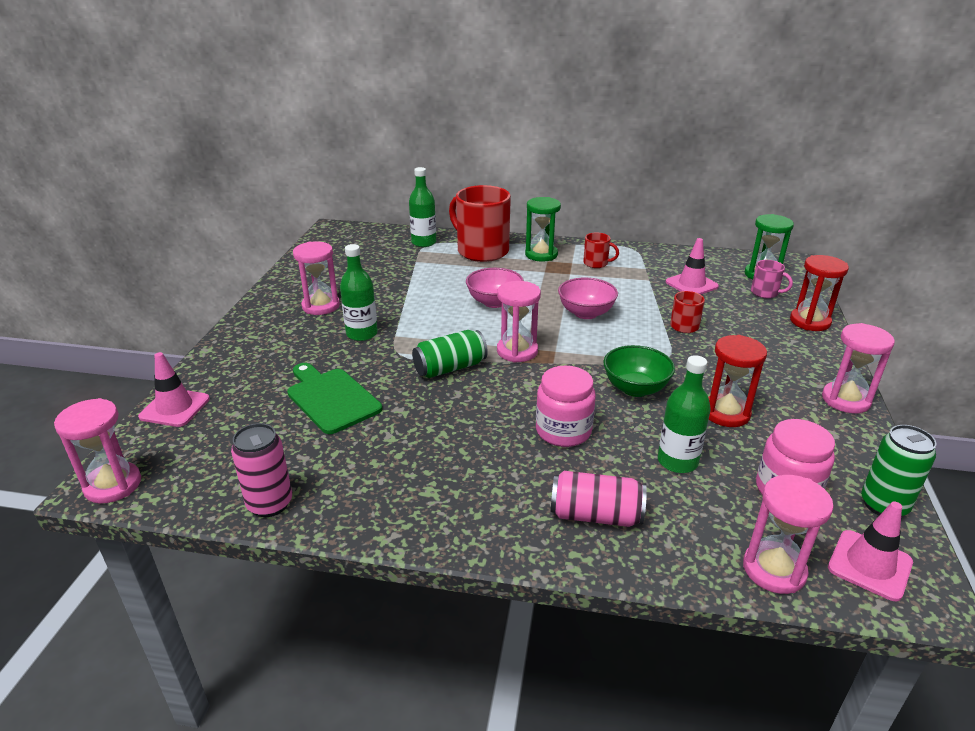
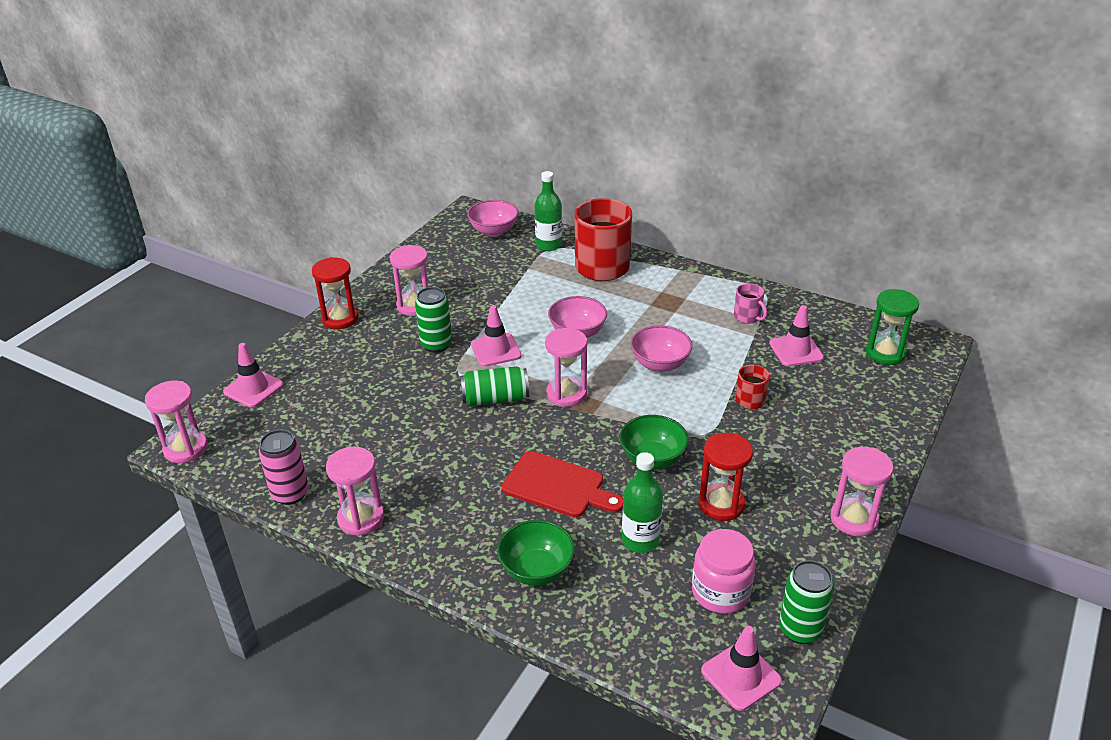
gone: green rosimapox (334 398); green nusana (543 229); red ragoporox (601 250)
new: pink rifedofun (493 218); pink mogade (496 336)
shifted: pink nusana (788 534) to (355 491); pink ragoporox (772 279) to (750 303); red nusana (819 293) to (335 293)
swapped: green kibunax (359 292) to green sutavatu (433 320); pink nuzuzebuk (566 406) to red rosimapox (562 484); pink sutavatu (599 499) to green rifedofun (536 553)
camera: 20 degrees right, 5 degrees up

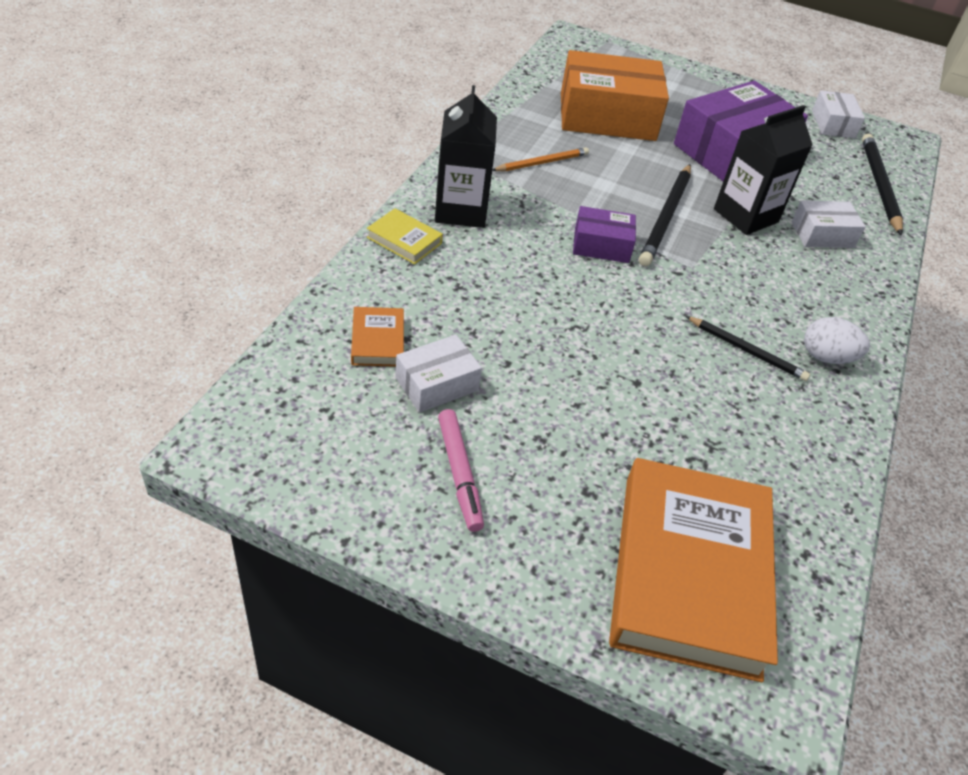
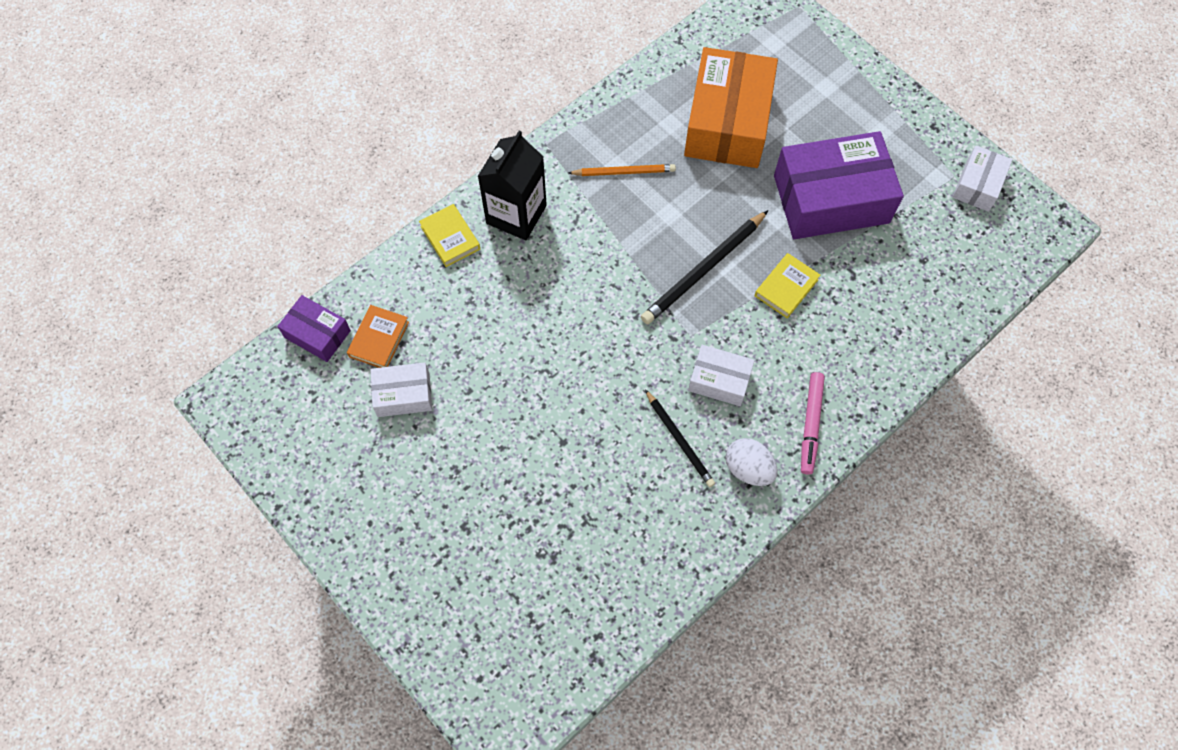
gone: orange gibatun (693 570); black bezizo (882 185)
shifted: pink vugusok (461 470) to (813 423); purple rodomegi (604 234) to (314 328); white rodomegi (828 224) to (721 375)
swapped: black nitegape (763 170) to yellow gibatun (787 285)
rotated: orange rodomegi (615 95) = (731 107) 75 degrees clockwise
camera: 30 degrees right, 20 degrees up

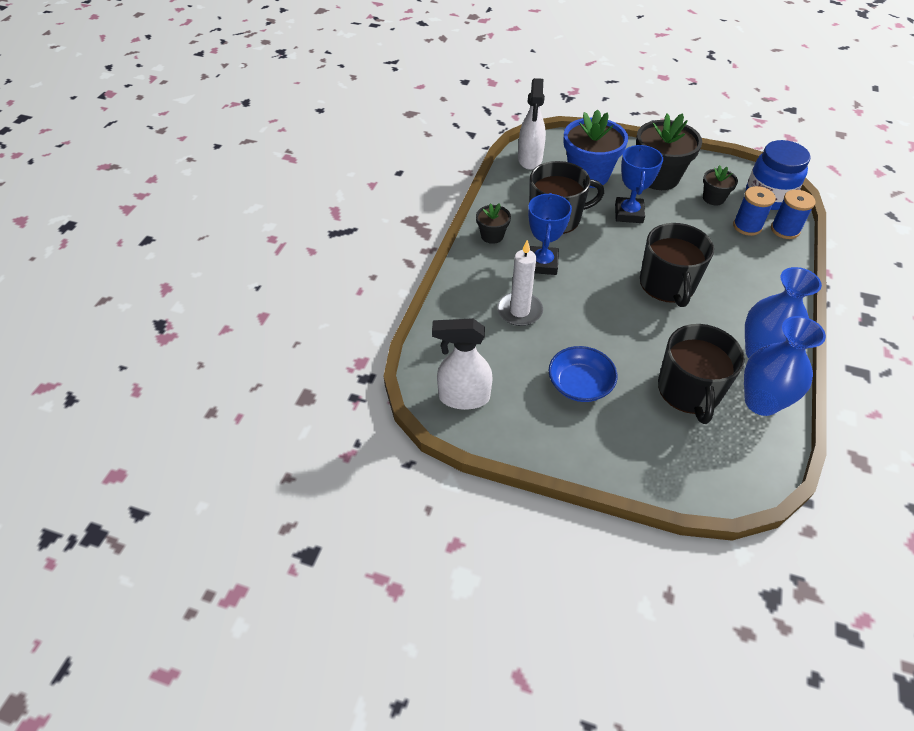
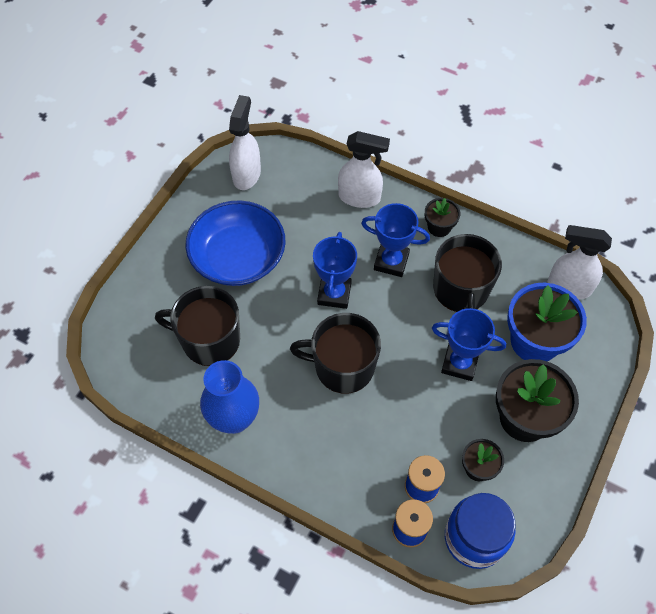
gone: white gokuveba (520 283); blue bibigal (785 366)
new: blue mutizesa (335 270); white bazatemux (364 169)
scaled: blue rifedofun (583 374) = (235 243) x1.66
camera: 100 degrees right, 10 degrees up

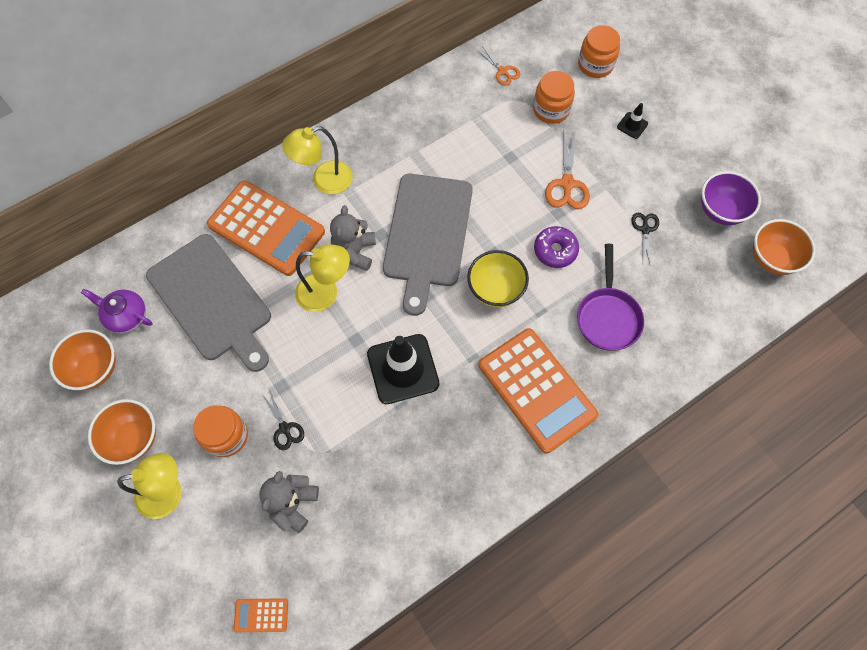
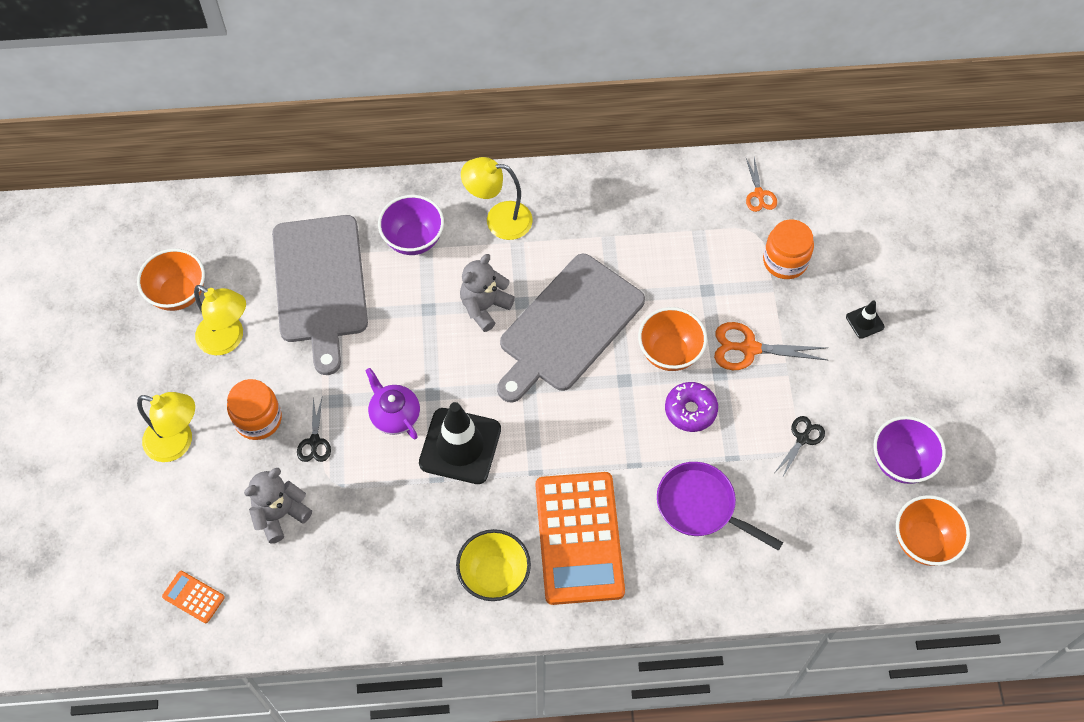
gone: orange nuzuzebuk (599 51)
shifted: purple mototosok (117 310) to (392 404); orange rifedofun (122 432) to (672 339); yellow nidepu (322 278) to (220 320); yellow rifedofun (498 278) to (493 565)
swapped: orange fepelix (266 228) to purple rifedofun (411 225)
rotated: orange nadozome (567 169) = (770 346) 60 degrees clockwise; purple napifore (610 297) = (720 506) 90 degrees clockwise
camera: 30 degrees right, 5 degrees down

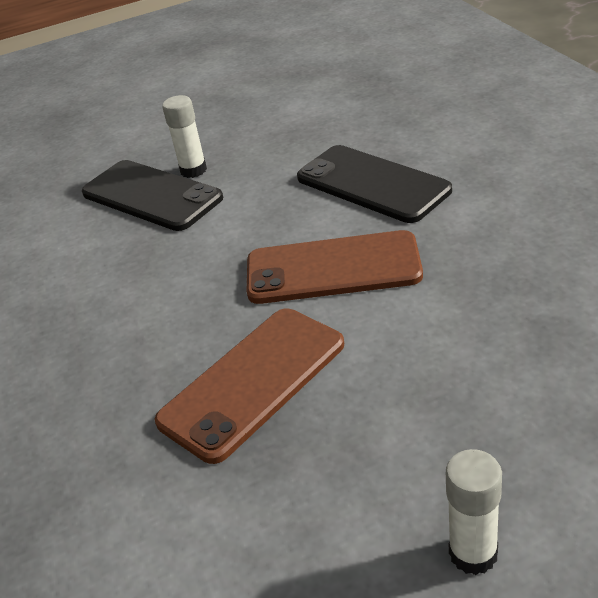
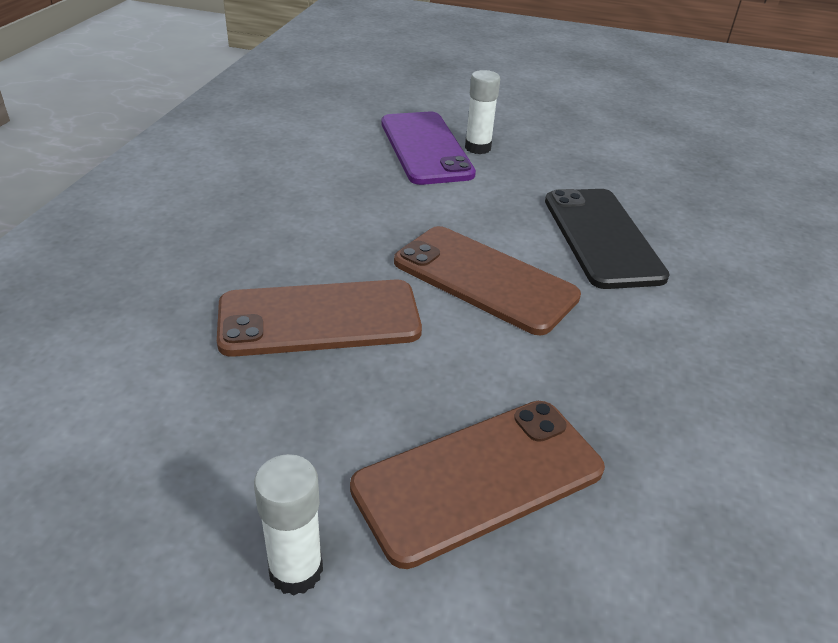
new: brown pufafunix (477 485)
repainted: black pufafunix (152 195) to purple pufafunix (428 148)
camera: 30 degrees right, 0 degrees up

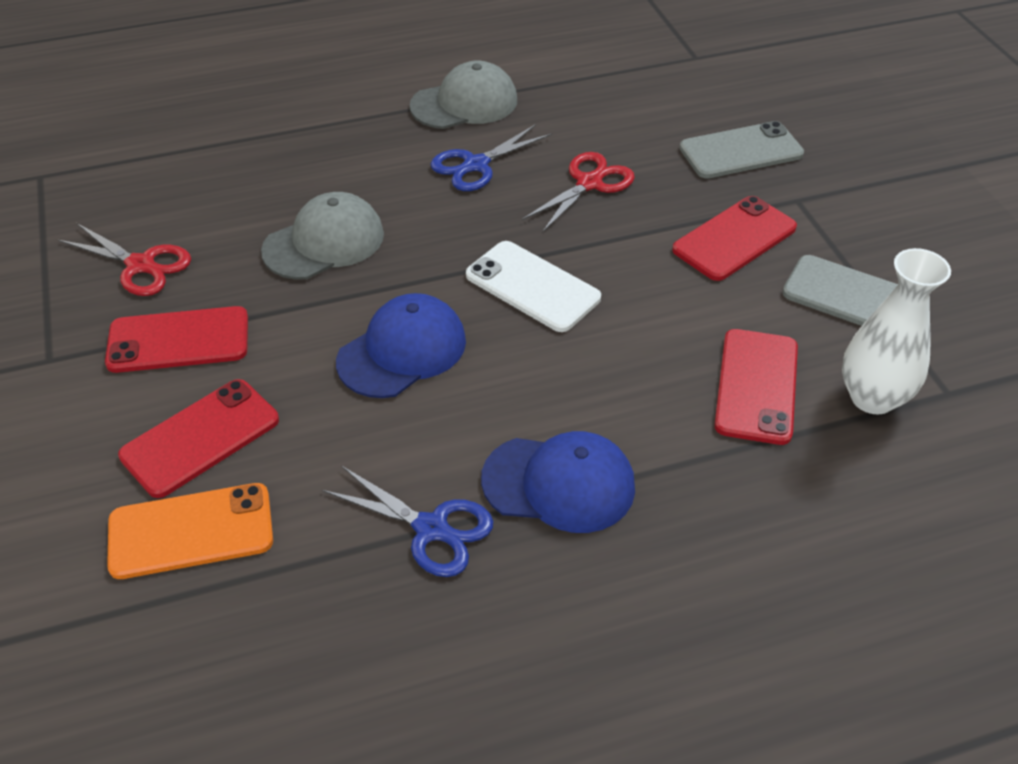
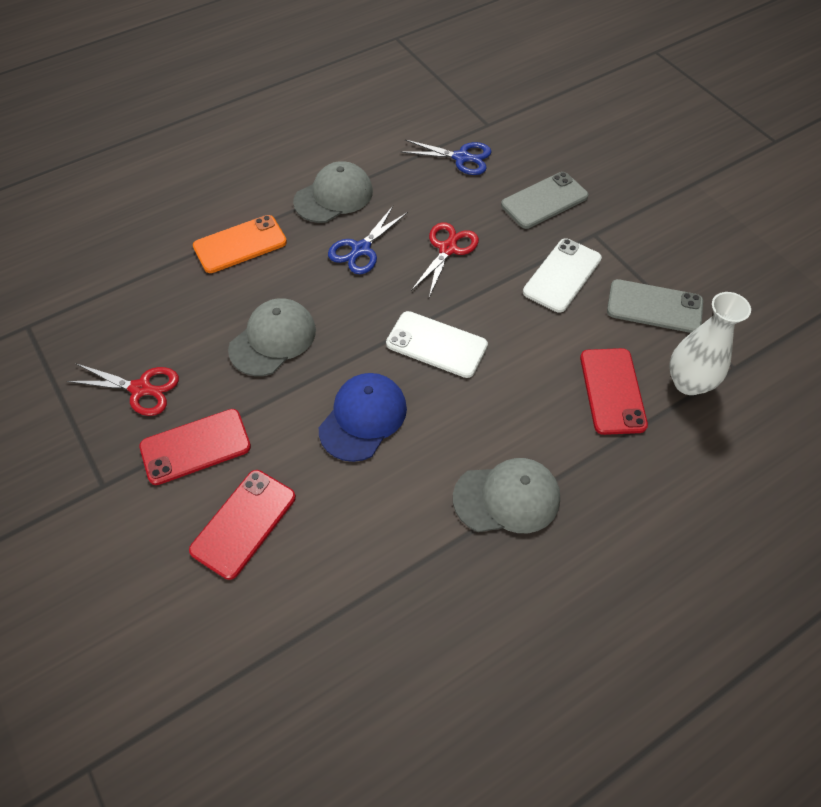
shifted: orange pufafunix (190 531) to (240 244); blue nadozome (408 521) to (446 157)
repainted: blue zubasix (558 482) to grey zubasix (506 495); red pufafunix (734 238) to white pufafunix (562 275)
camera: 15 degrees left, 10 degrees up

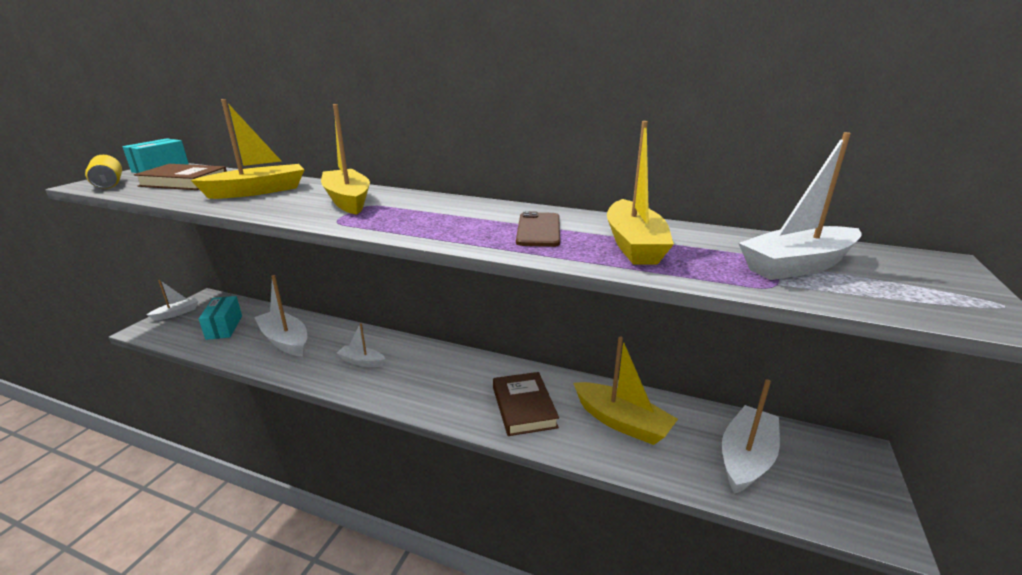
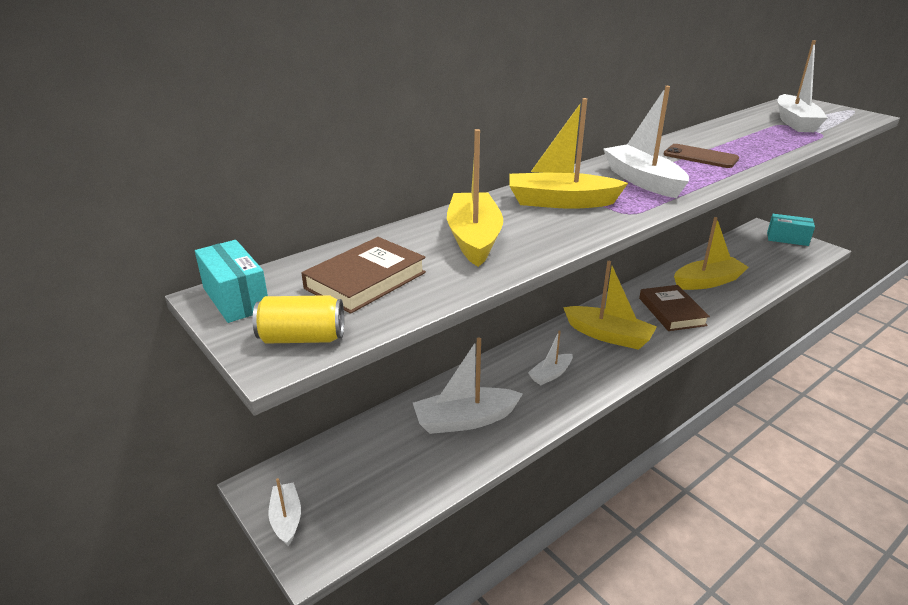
shifted: turquoise rodomegi (220 318) to (791 230); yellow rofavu (640 193) to (610 305); white rofavu (751 436) to (646 142)
rotated: brown gibatun (526 404) = (674 308) 60 degrees clockwise
camera: 60 degrees left, 5 degrees up

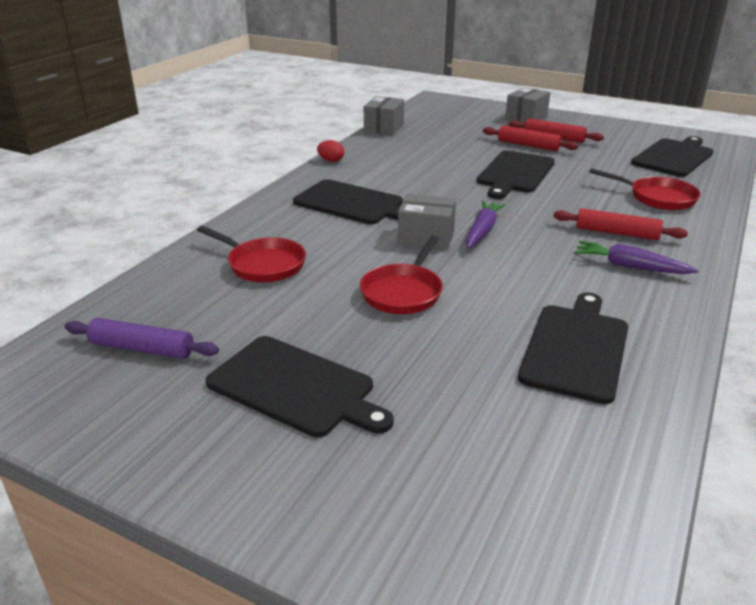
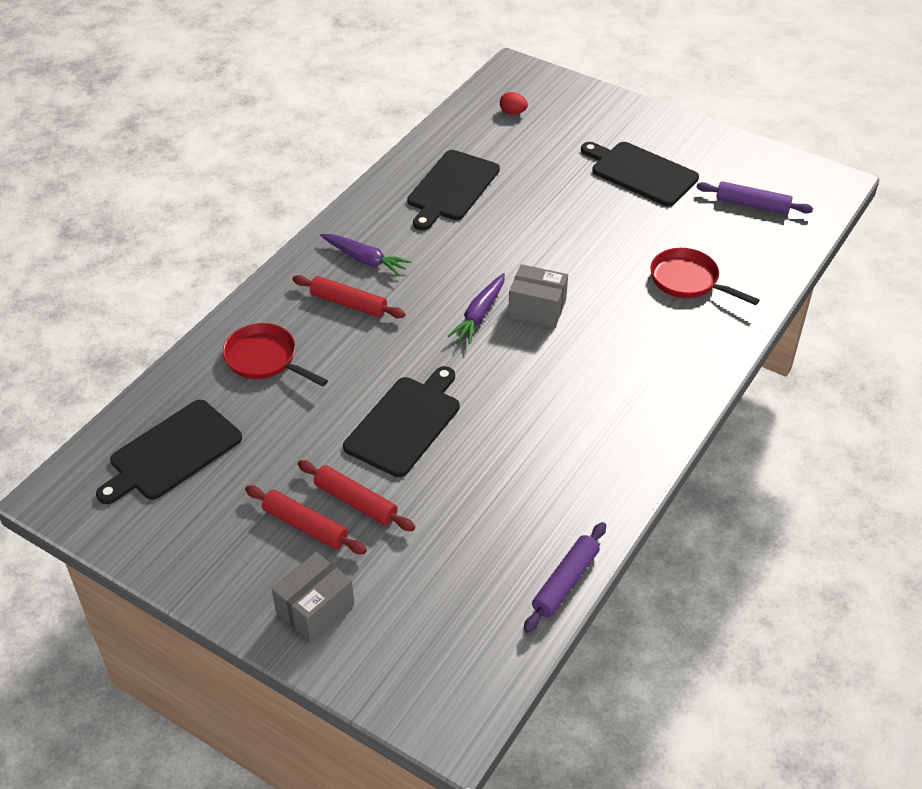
gone: black rosimapox (348 201); red napifore (401 275)
shifted: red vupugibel (330 151) to (514 103)
swapped: grey rodomegi (384 115) to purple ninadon (565 577)
camera: 175 degrees left, 15 degrees up

